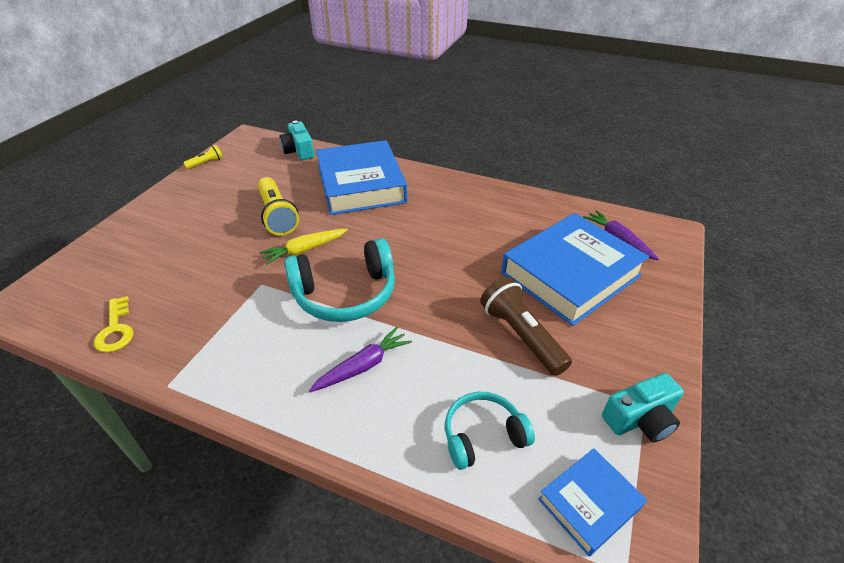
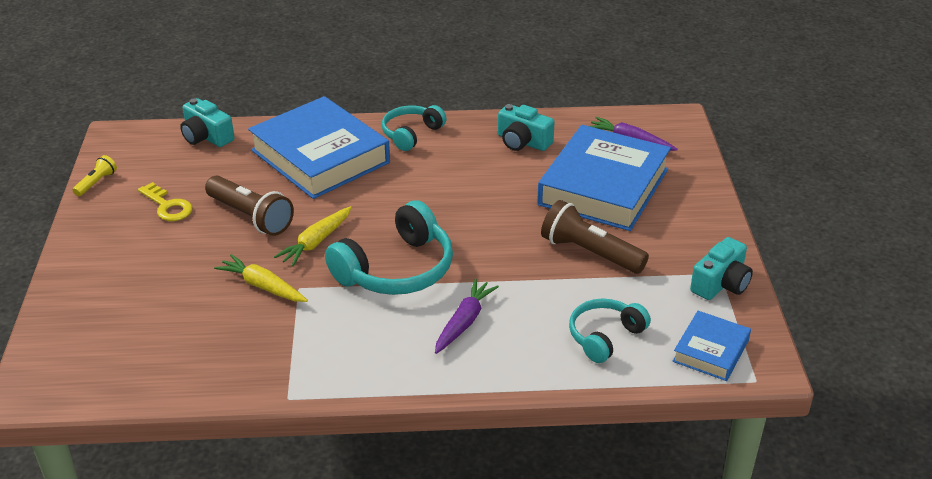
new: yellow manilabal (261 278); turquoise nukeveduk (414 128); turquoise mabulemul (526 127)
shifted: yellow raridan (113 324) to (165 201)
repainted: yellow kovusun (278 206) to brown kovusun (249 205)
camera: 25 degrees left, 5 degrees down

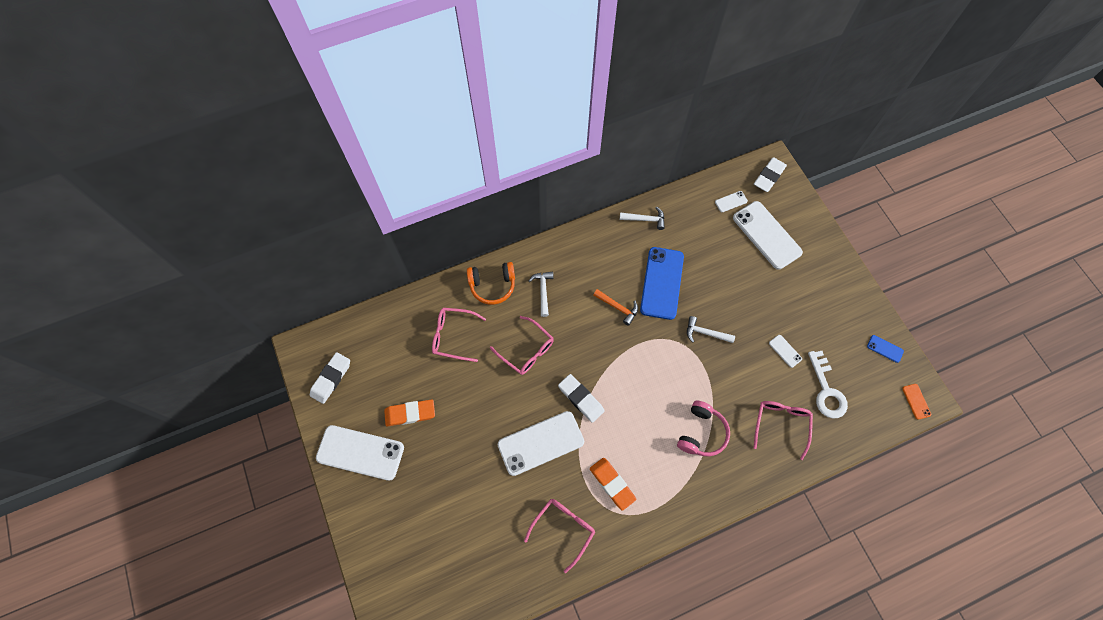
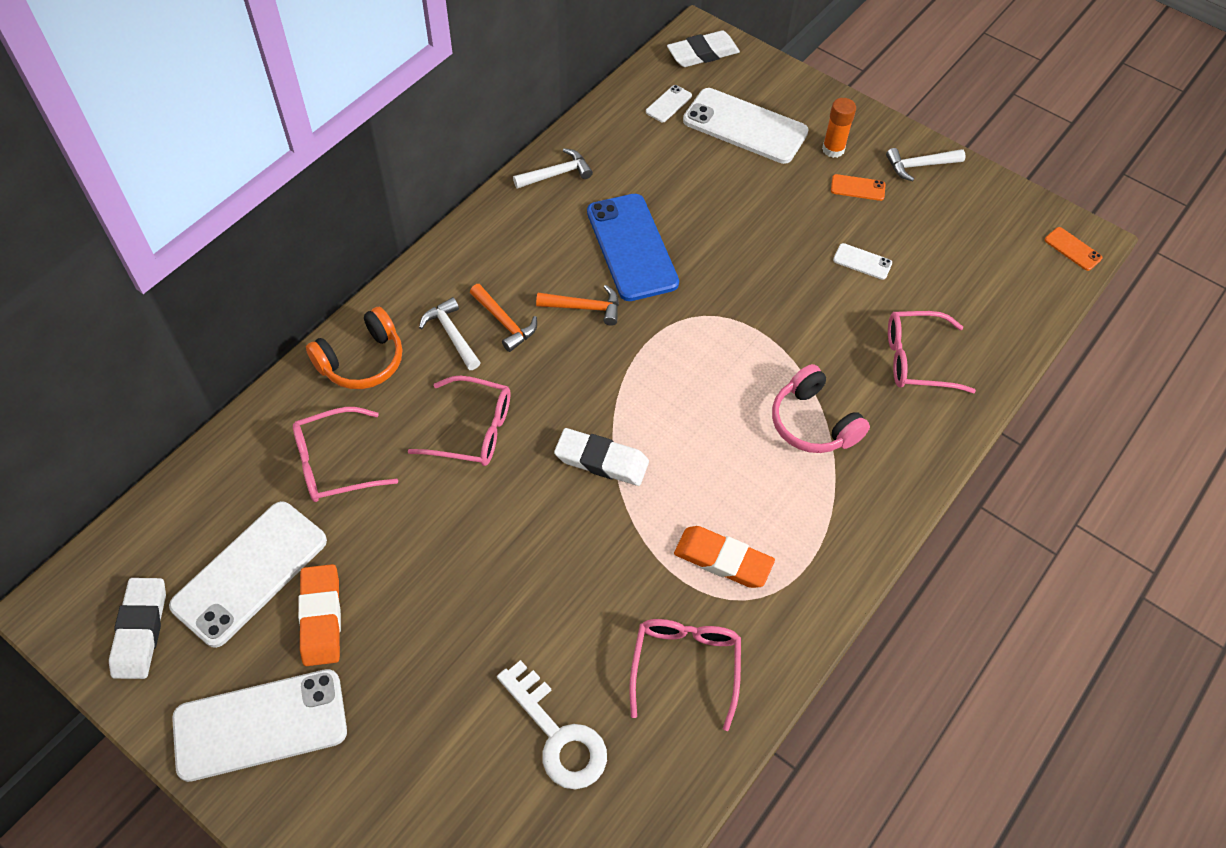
gone: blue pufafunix (885 349)
new: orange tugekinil (503 318); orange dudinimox (839 128); orange pufafunix (858 187)
shifted: white pufafunix (540 443) to (248 574); white tugekinil (711 329) to (926 164); white raridan (828 385) to (552 724)
rotated: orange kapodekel (409 412) = (319 615) 60 degrees counterclockwise; pink nukeveduk (703 428) = (821 408) 150 degrees clockwise; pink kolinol (783 430) = (932 352) 75 degrees counterclockwise; white kapodekel (770 174) = (703 48) 60 degrees clockwise
camera: 30 degrees left, 10 degrees down

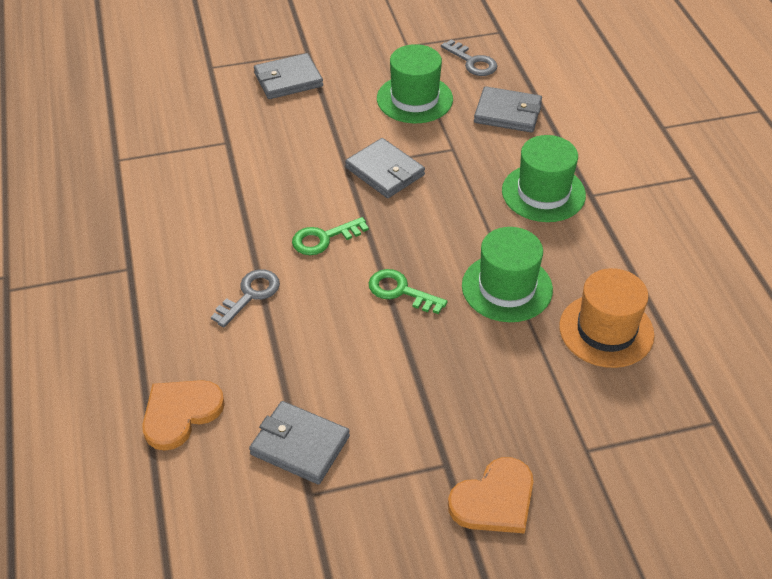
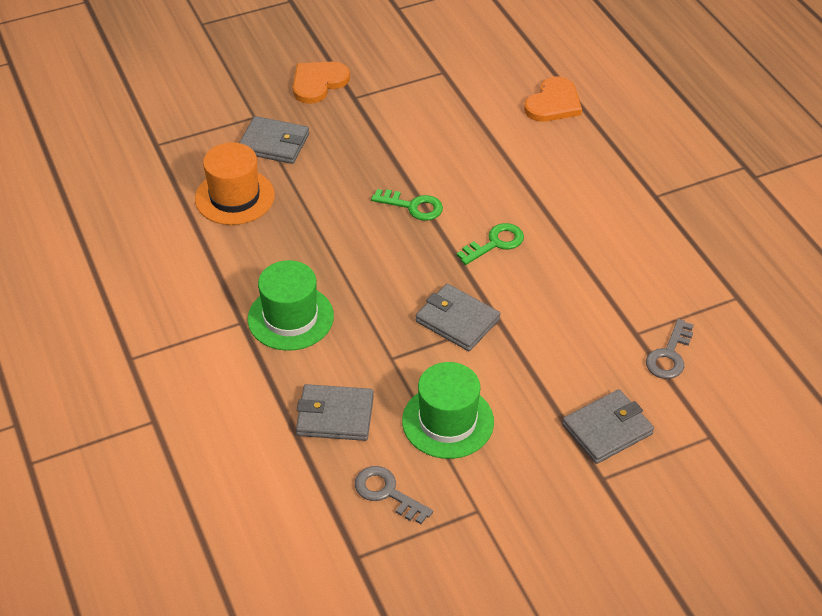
gone: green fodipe (507 274)
shifted: grey raridan (245 298) to (669 349); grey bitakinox (299 442) to (274 140)
camera: 170 degrees right, 0 degrees up

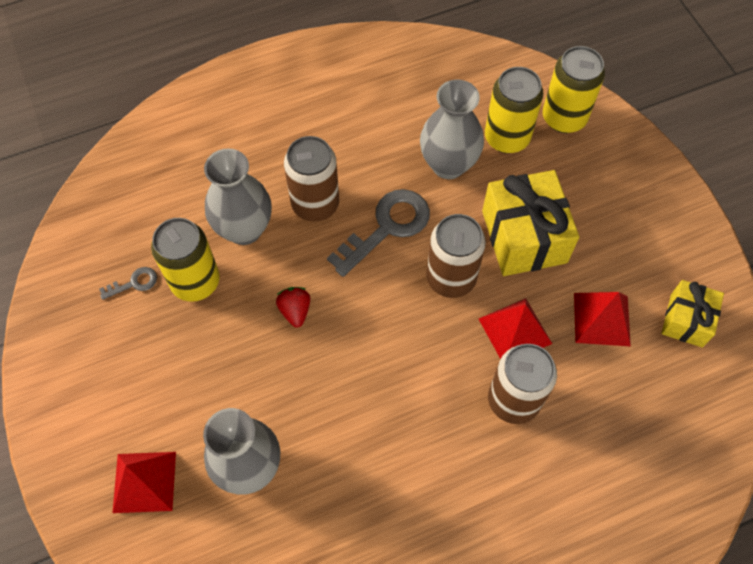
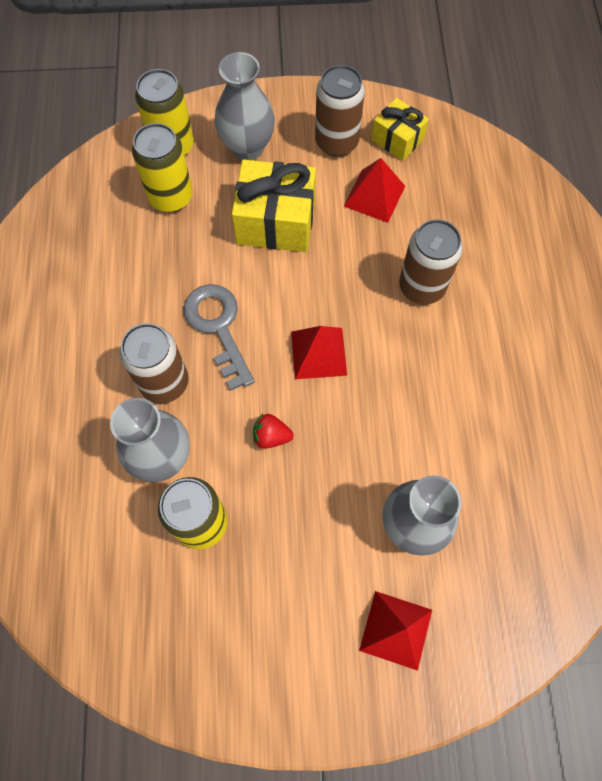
gone: grey raridan (128 283)
shifted: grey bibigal (452 129) to (245 106); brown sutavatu (456 256) to (340 111); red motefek (515 328) to (319 352)
camera: 70 degrees left, 5 degrees up

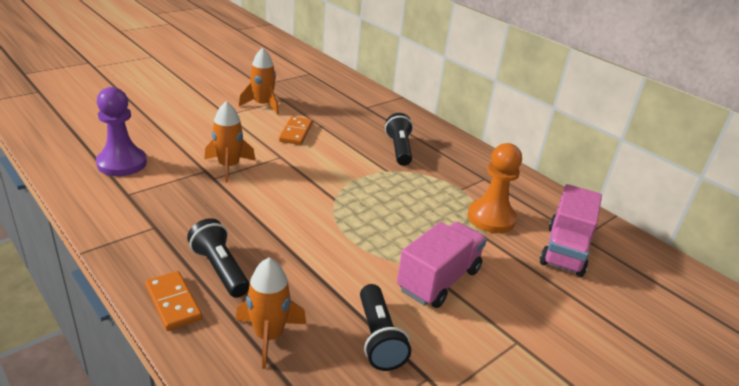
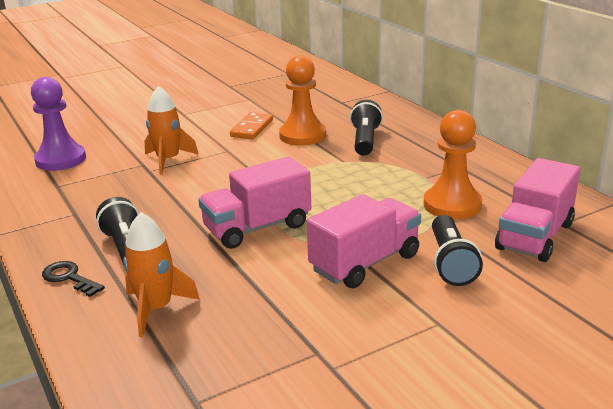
gone: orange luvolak (259 81)
new: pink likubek (254 202); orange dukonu (302 100)
shifted: black kovusun (385 327) to (457 250)
swapped: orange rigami (173 301) to black raridan (73 279)
camera: 15 degrees right, 5 degrees down

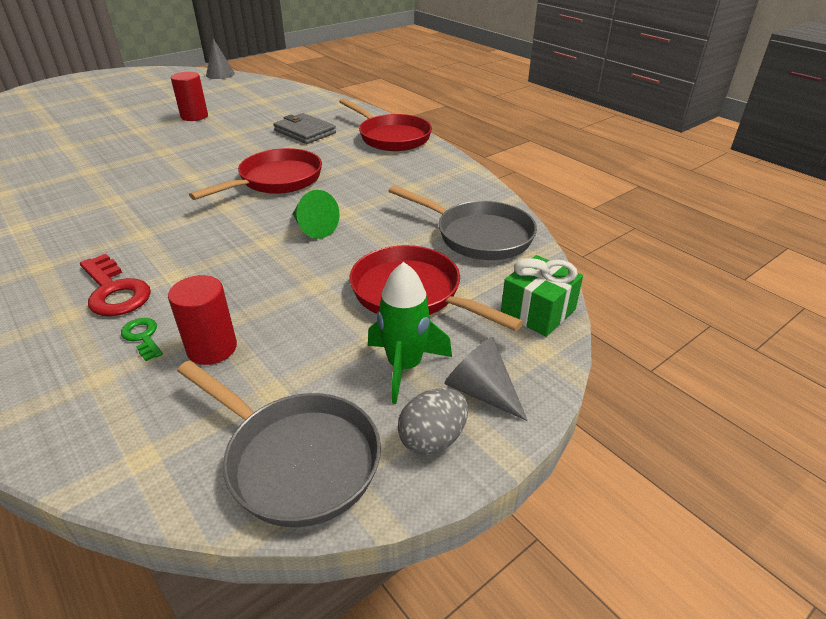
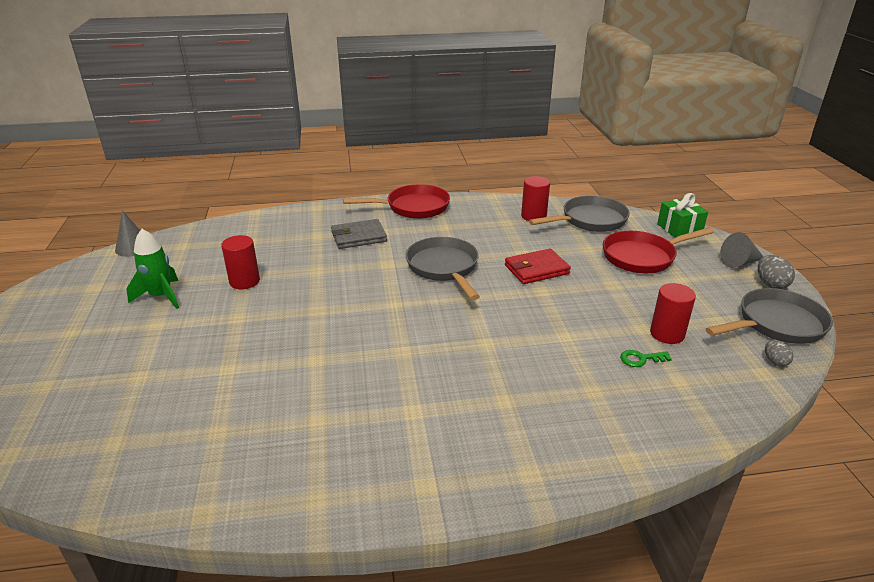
gone: red raridan (115 285)
new: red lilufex (535 198); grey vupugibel (779 353)
shifted: green luvolak (410 333) to (152 269)
swapped: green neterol (316 214) to red bitakinox (538 266)
repainted: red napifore (255 174) to grey napifore (443 268)
camera: 60 degrees left, 5 degrees down

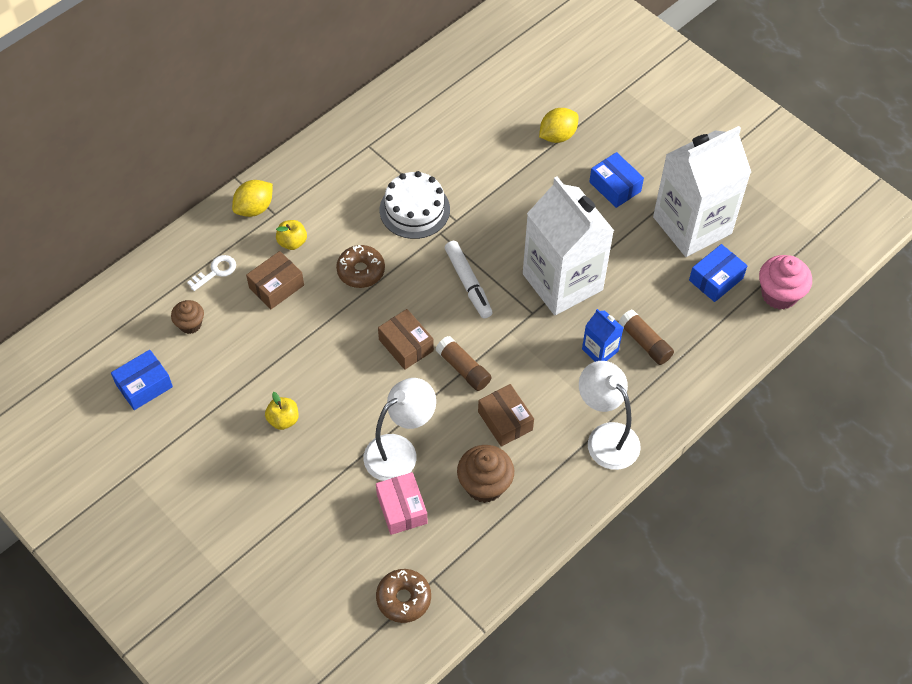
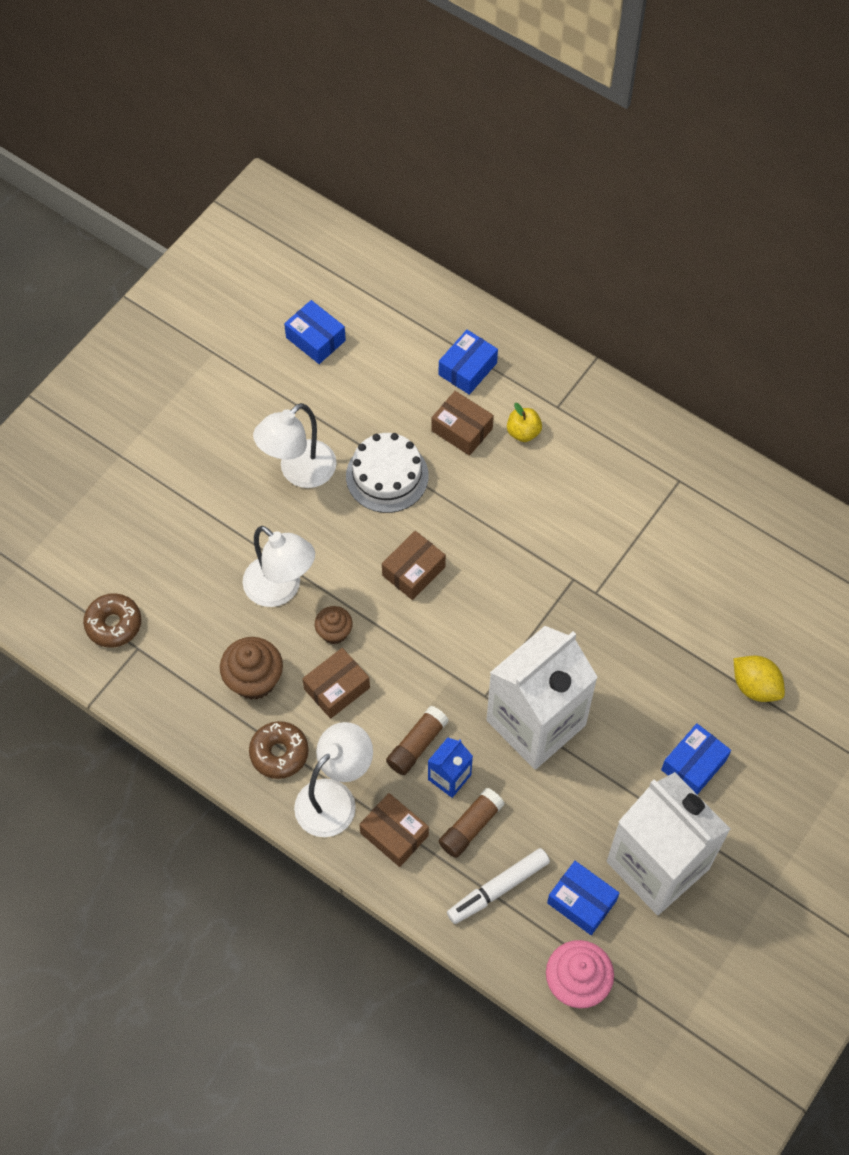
gone: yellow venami (252 198); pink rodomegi (402 503)
new: brown rodomegi (394 830)
shifted: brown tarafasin (187 317) to (334 625); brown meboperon (360 266) to (279 750); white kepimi (415 205) to (387 473); brown dudinimox (463 363) to (417 740); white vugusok (469 279) to (498 886)
swapped: white raridan (211 273) to blue rodomegi (468 362); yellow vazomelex (281 411) to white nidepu (295 445)
camera: 80 degrees right, 5 degrees up

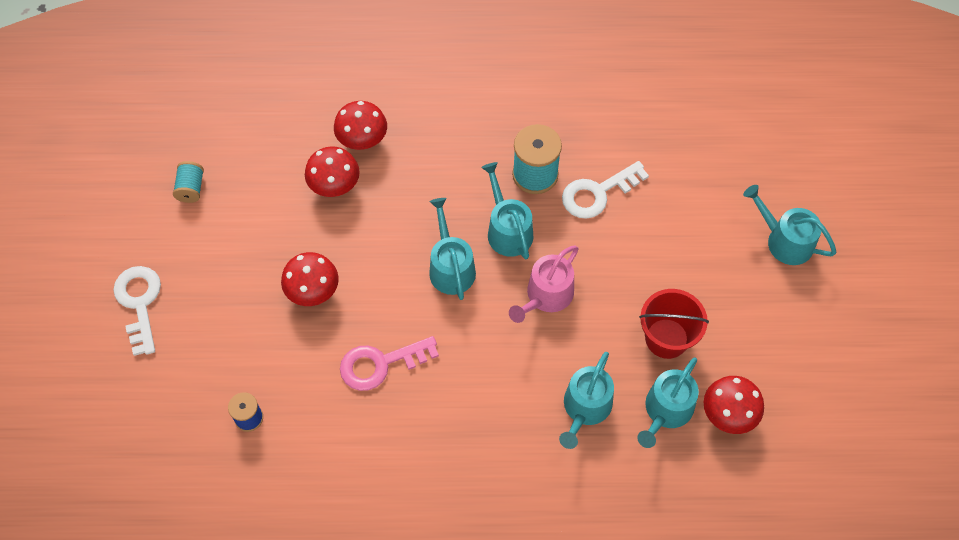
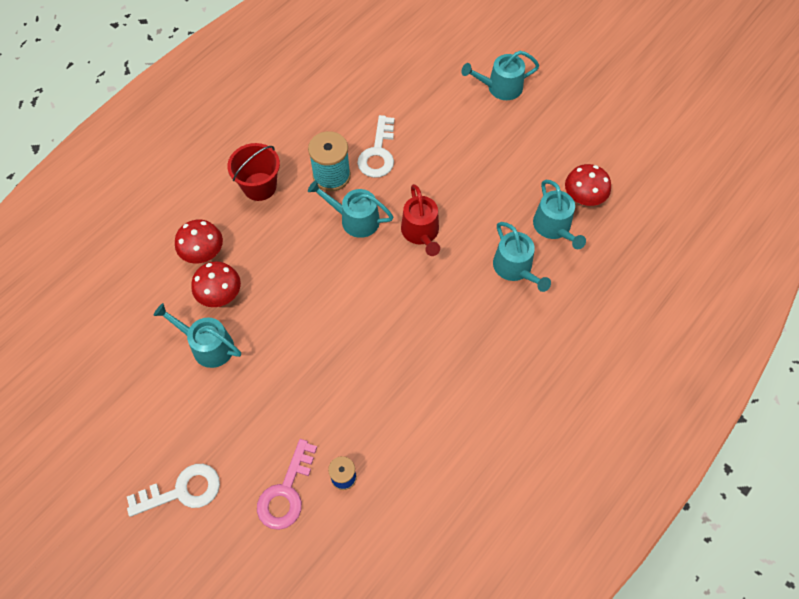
gone: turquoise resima (188 182); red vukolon (310 279)
shifted: pink raridan (389 363) to (287 484); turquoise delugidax (452 249) to (197 335); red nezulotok (674 324) to (253 172)
repainted: pink delugidax (544 284) to red delugidax (420 220)
rotated: white raridan (137 311) = (173 490) 135 degrees clockwise
camera: 50 degrees left, 0 degrees up

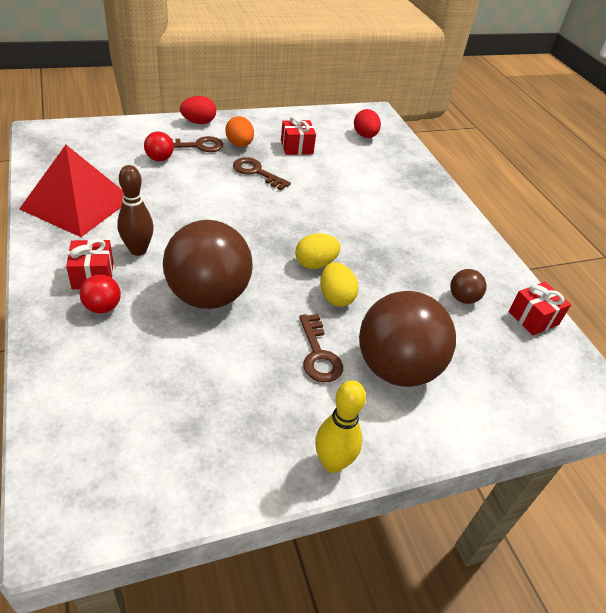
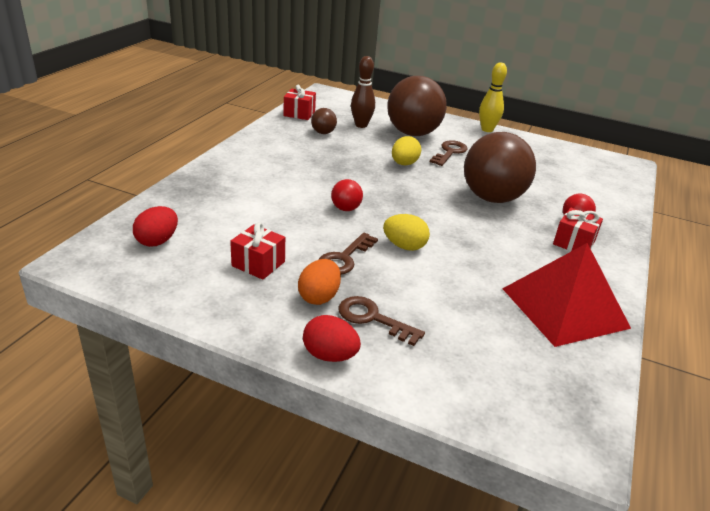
shifted: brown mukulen (135 210) to (363 92); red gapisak (159 146) to (347 195); yellow vupugibel (318 251) to (406 232)
rotated: brown raridan (262 173) = (348 254) 45 degrees clockwise
camera: 135 degrees left, 10 degrees down

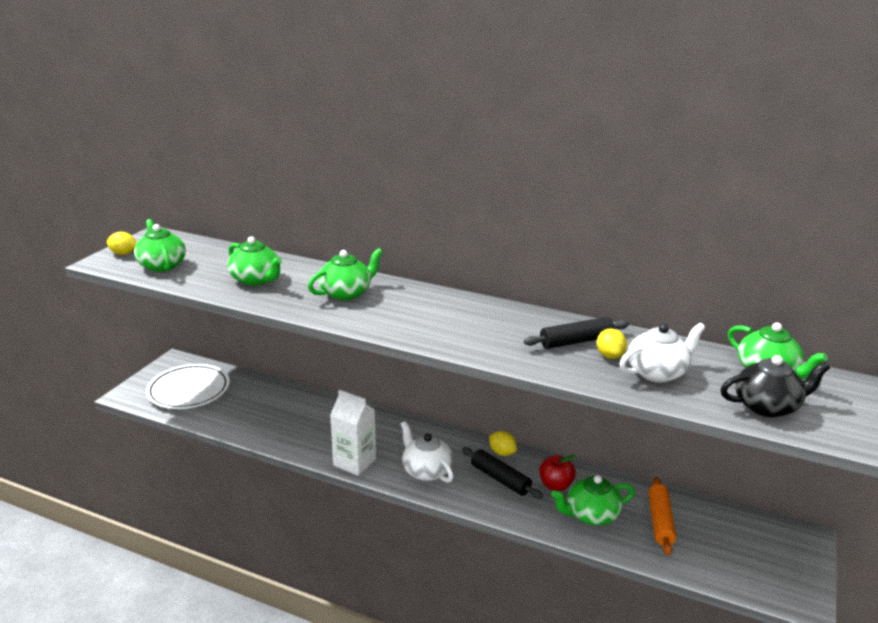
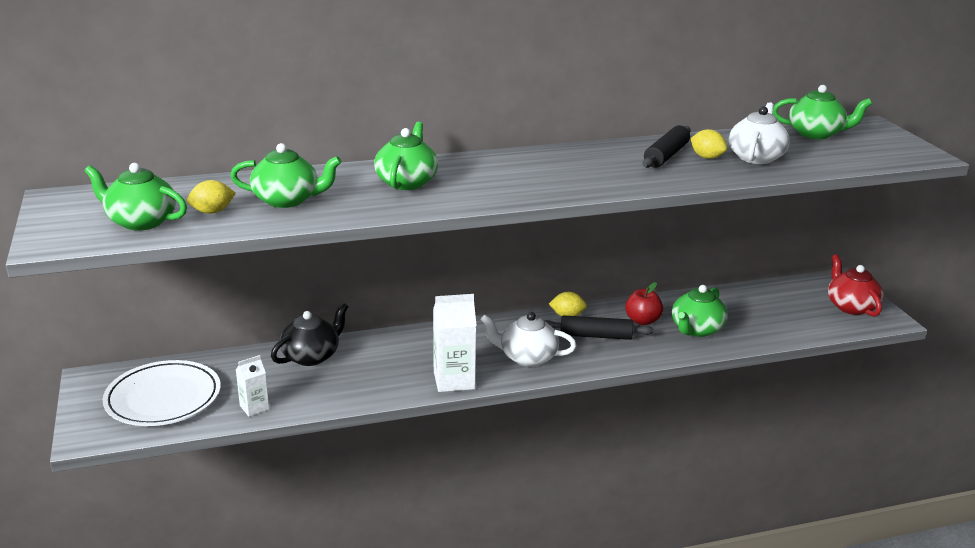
gone: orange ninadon (662 516)
new: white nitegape (252 386); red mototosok (855 285)
shifted: yellow venami (122 243) to (211 197); black mototosok (775 386) to (309 334)
camera: 40 degrees left, 0 degrees up

